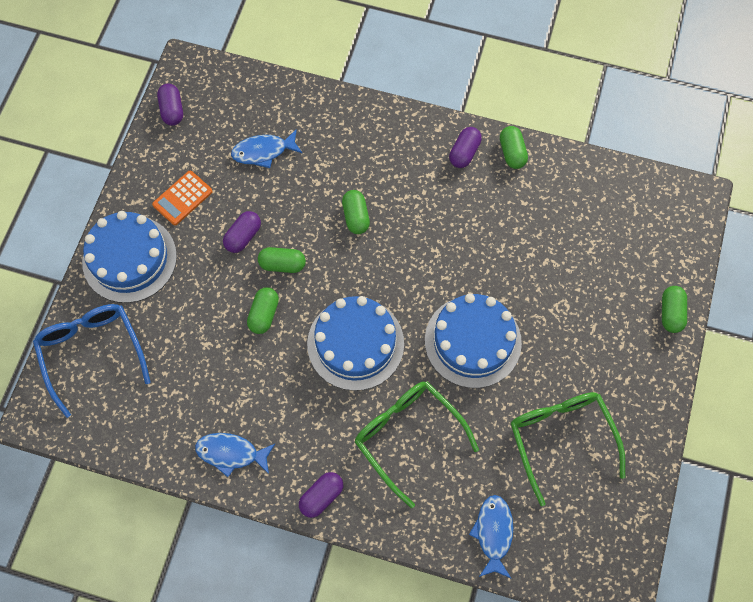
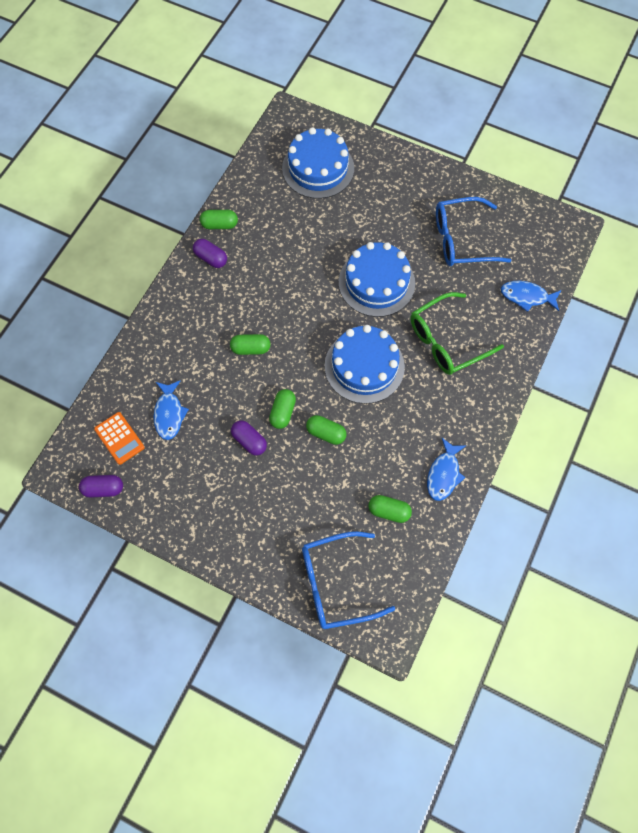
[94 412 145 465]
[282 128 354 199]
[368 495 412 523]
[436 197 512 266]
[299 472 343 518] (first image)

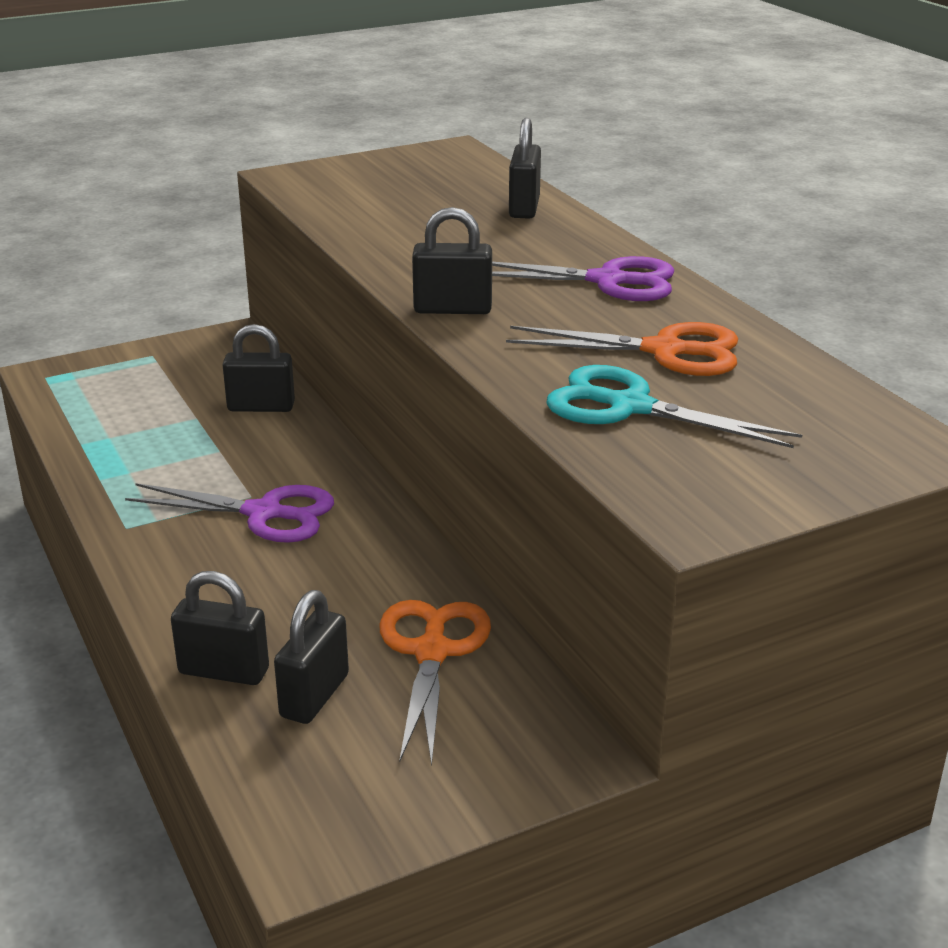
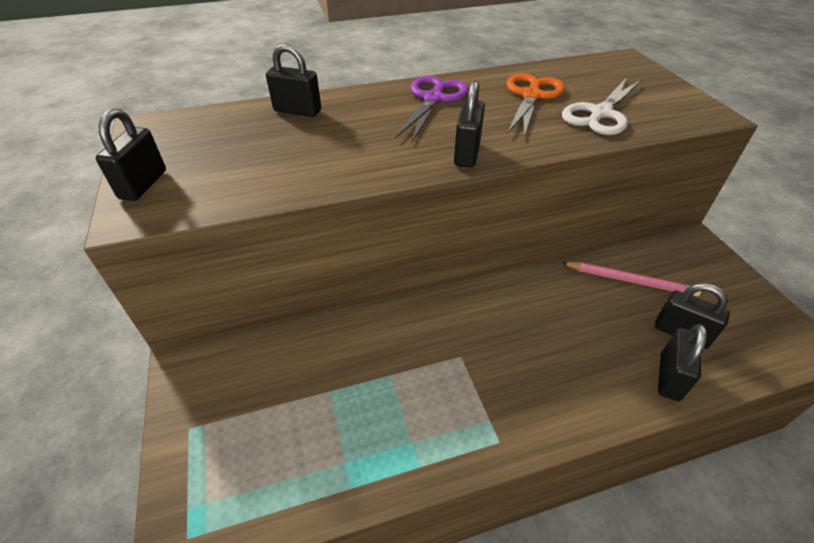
[96 108 166 201]
[562 79 641 135]
[125 483 334 543] (first image)
[561 262 701 296]

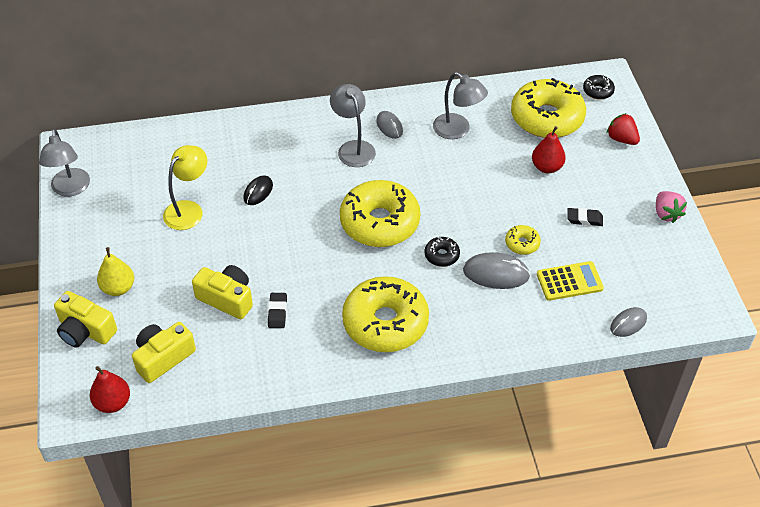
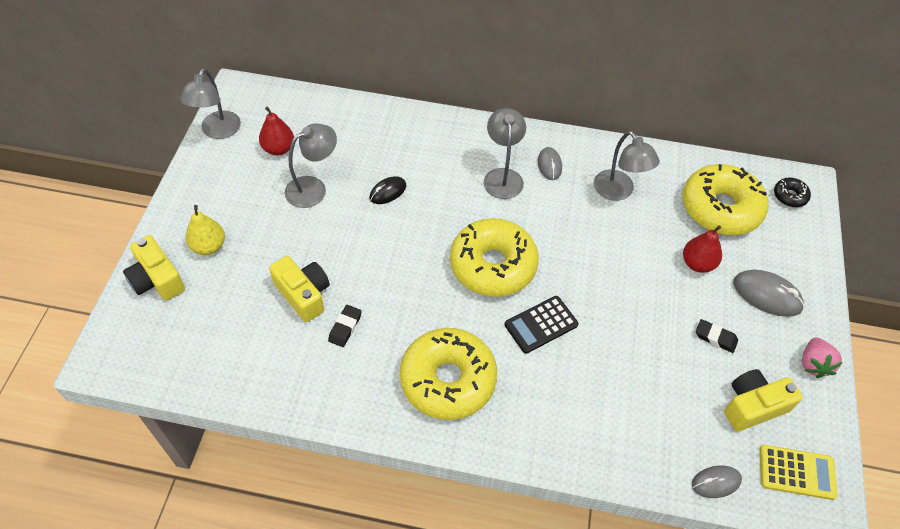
[607 113 640 145] (first image)
[285 123 337 208]
[505 225 541 255] (first image)
[505 296 579 354]
[733 270 805 317]
[760 445 838 500]
[724 369 803 432]
[259 106 294 156]

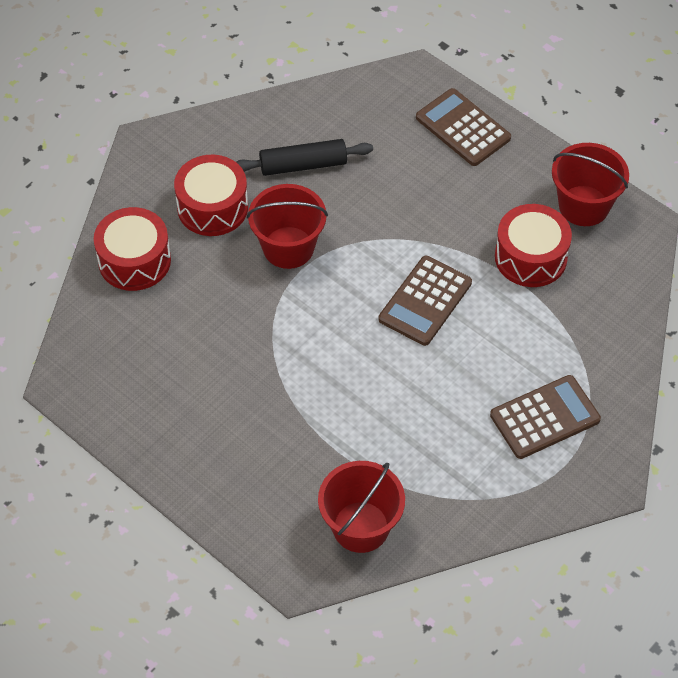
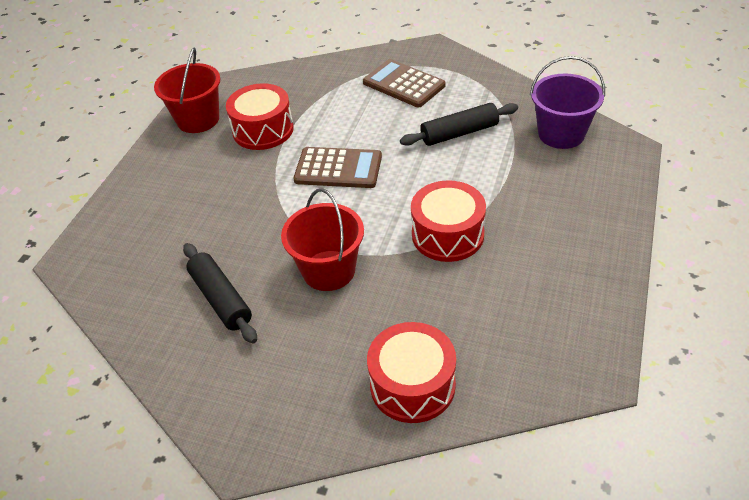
[416 88 511 166] (first image)
[411 180 486 262]
[530 56 605 149]
[400 103 518 146]

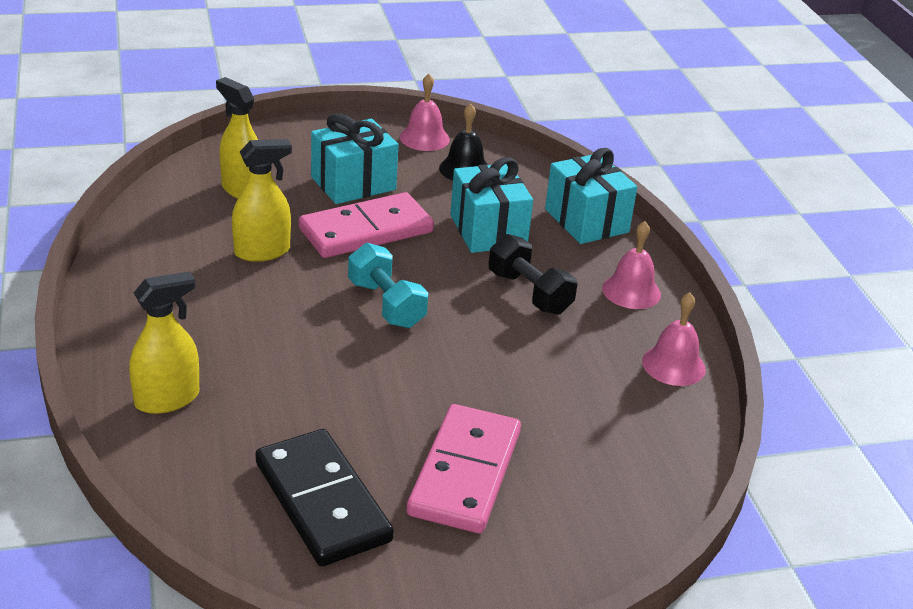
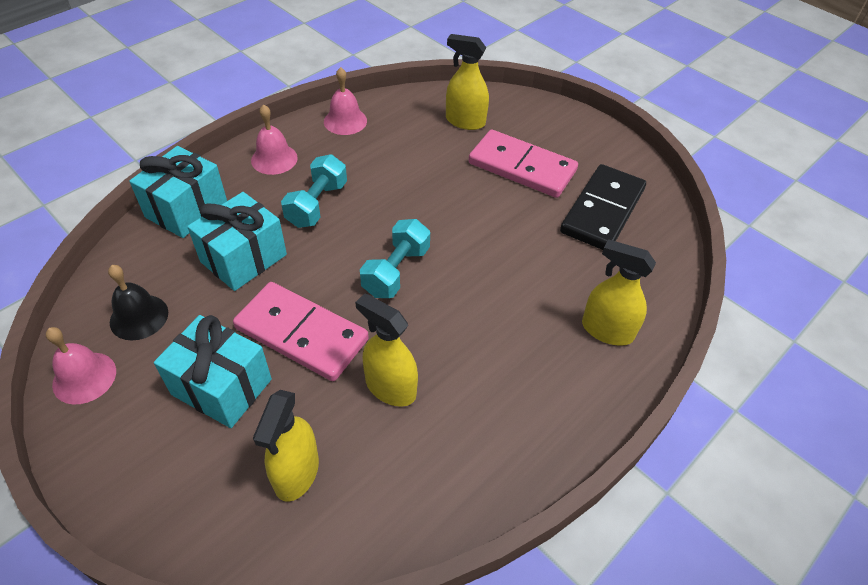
[281 154 347 228]
[468 130 578 198]
[446 34 489 130]

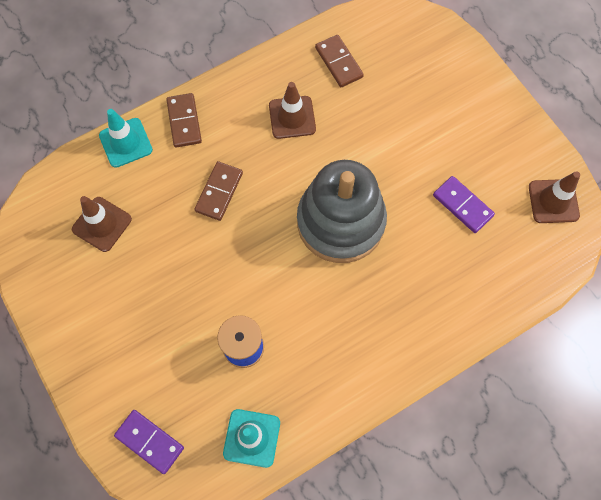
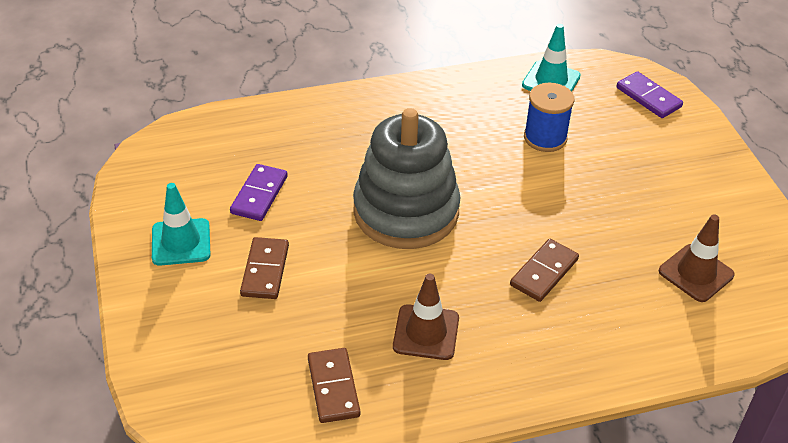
[240 237 289 299]
[152 183 210 266]
[529 171 580 223] (first image)
[230 164 288 221]

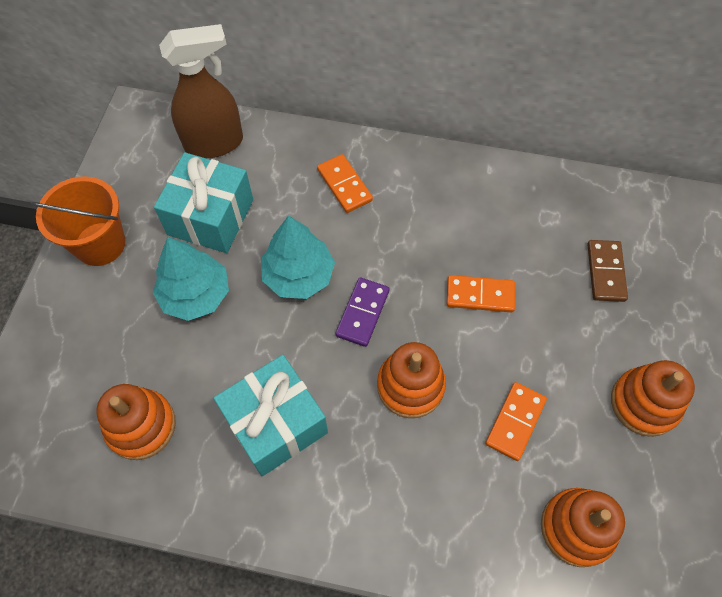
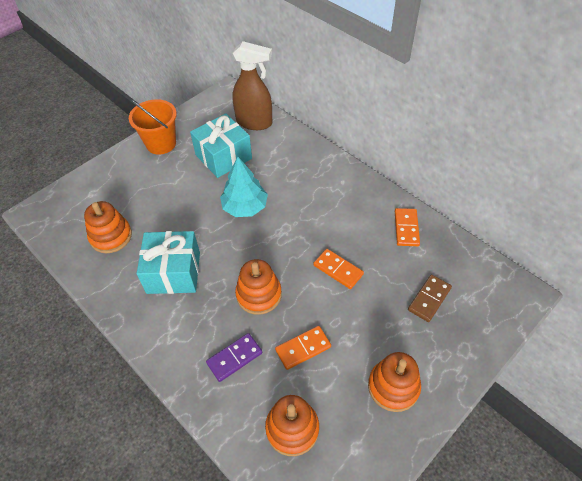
[395 208 420 246]
[153 237 229 321] (first image)
[206 333 262 382]

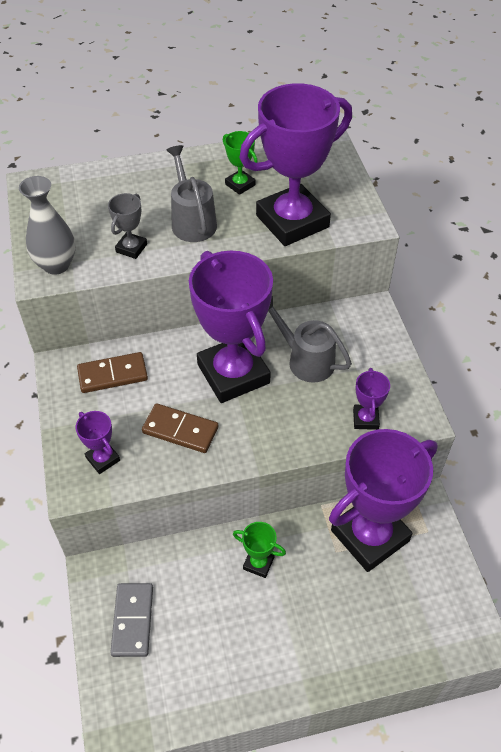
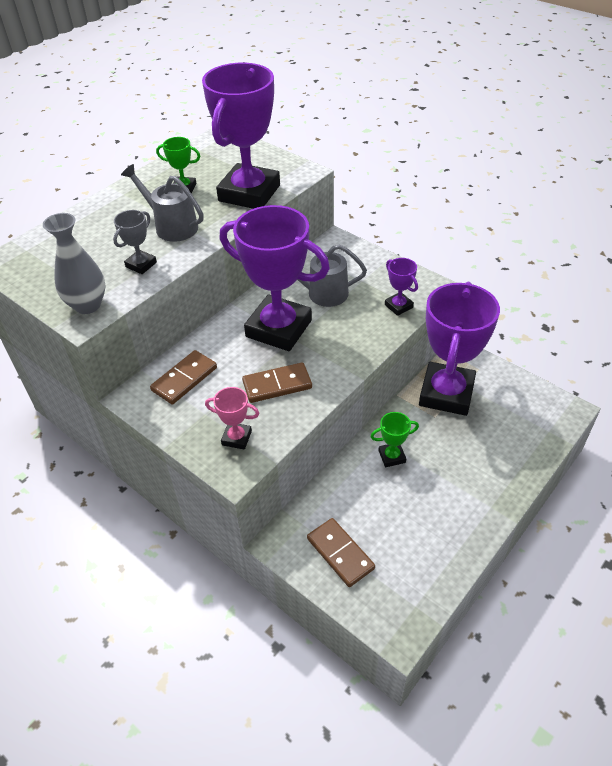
[113 210 157 274]
[205 387 259 450]
[307 518 375 587]

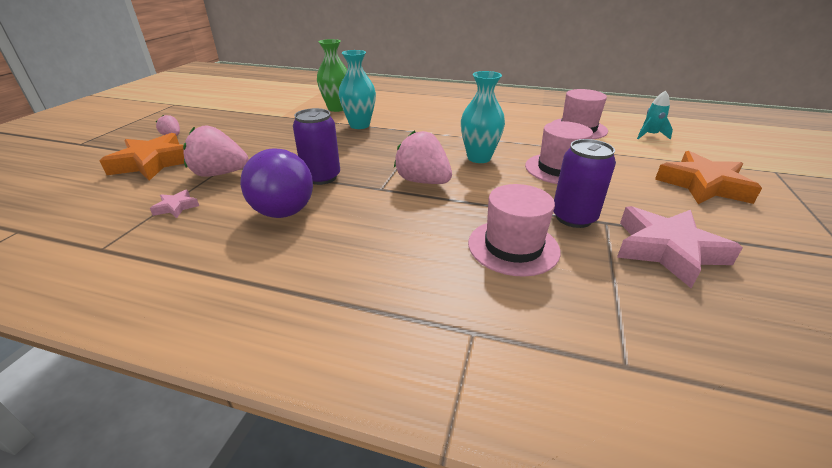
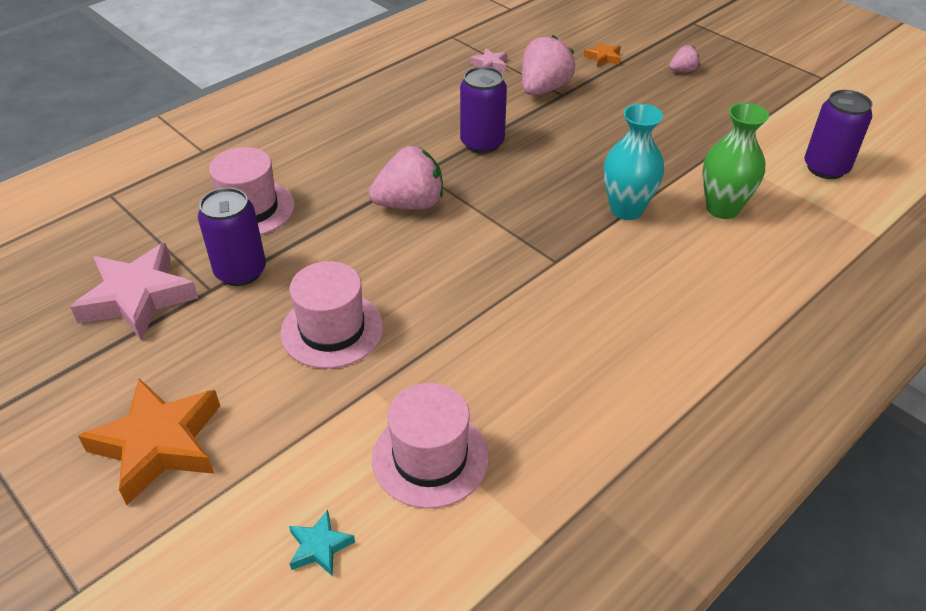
[461 71 505 163] (first image)
[289 510 355 576]
[584 41 621 67]
[240 148 313 218] (first image)
[804 90 872 179]

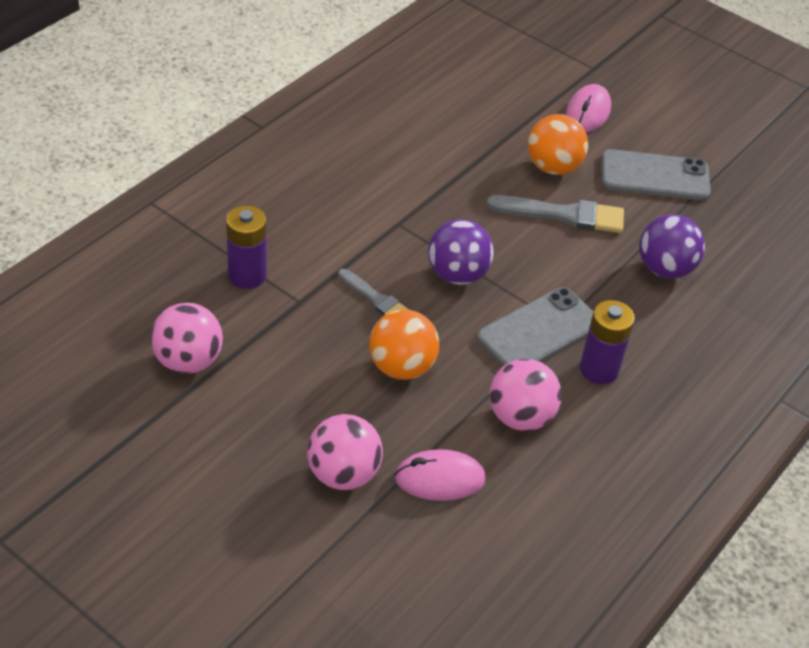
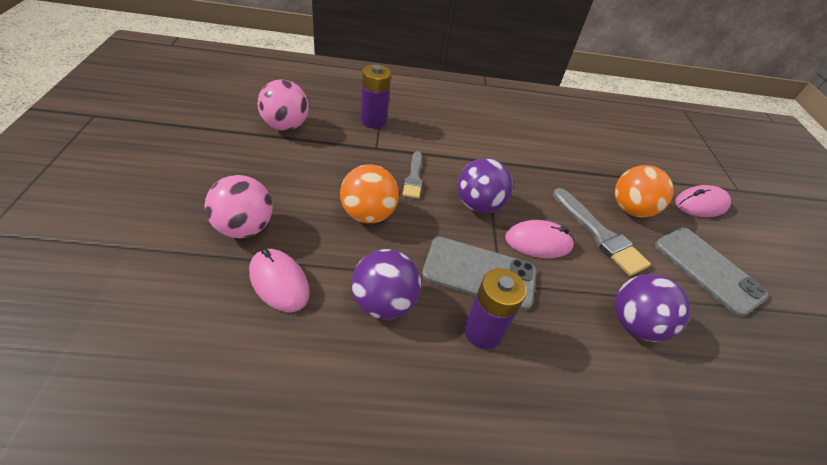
[351 249 421 319]
[505 220 574 258]

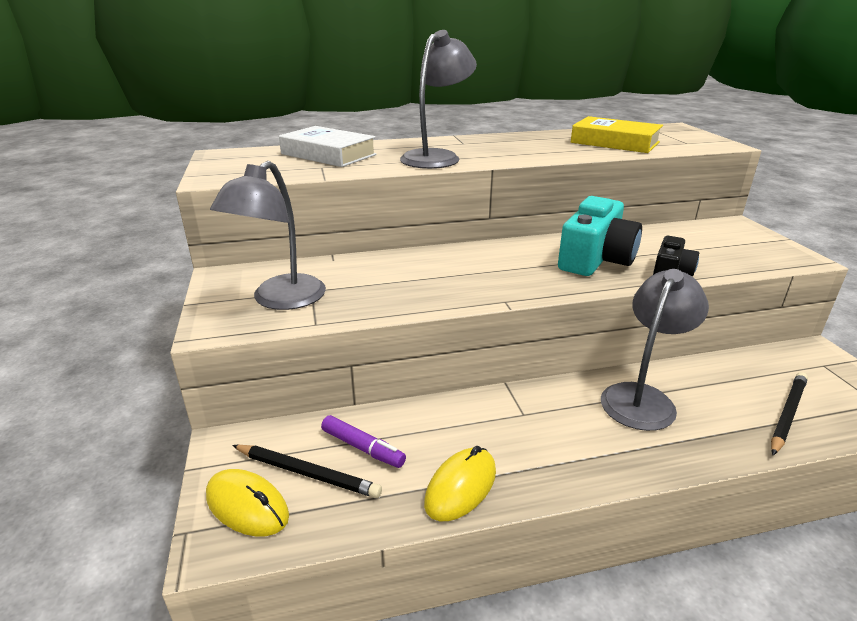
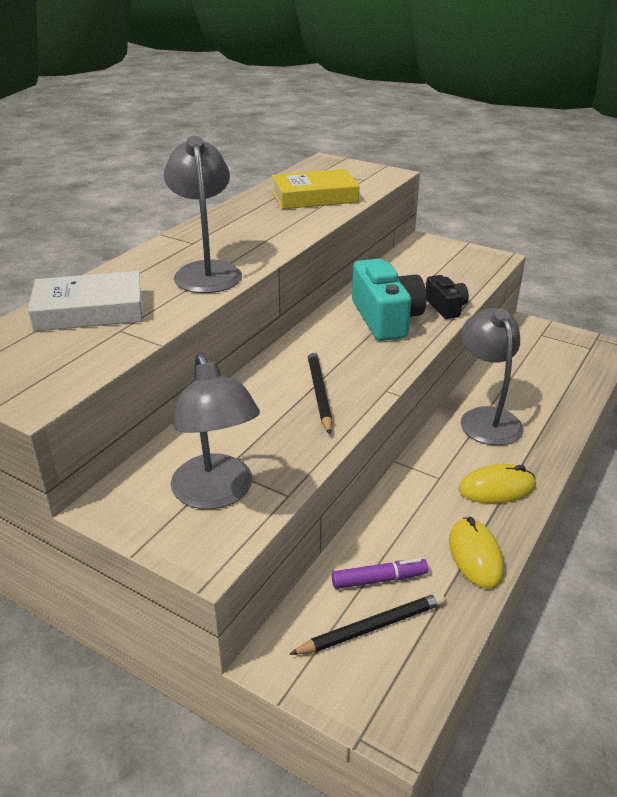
[307 350 332 435]
[459 464 536 504]

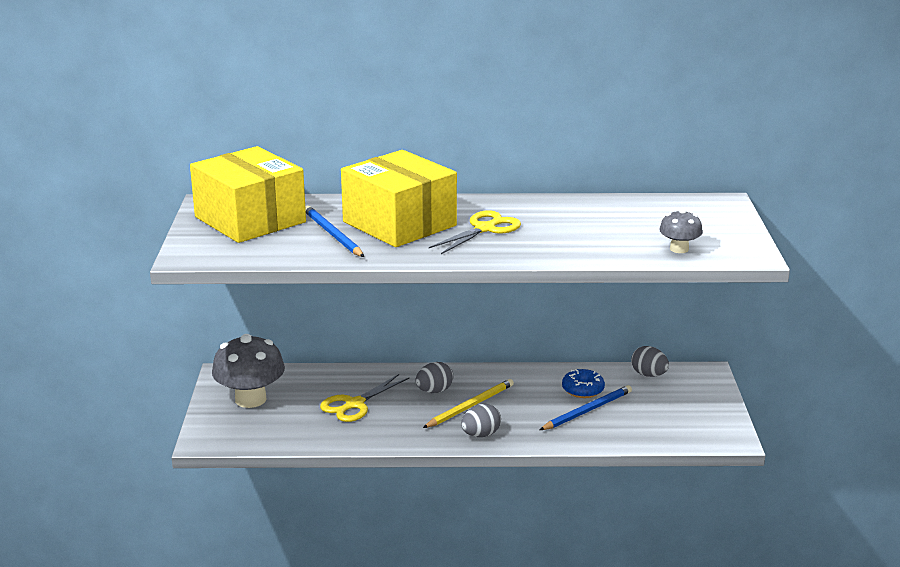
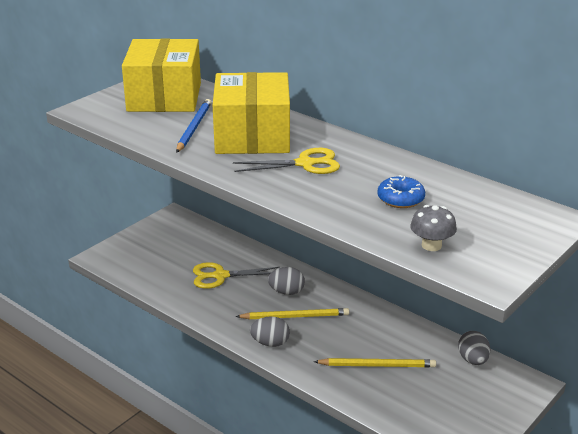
[212 334 285 408] (first image)
[377 175 425 208]
[314 358 436 367]

